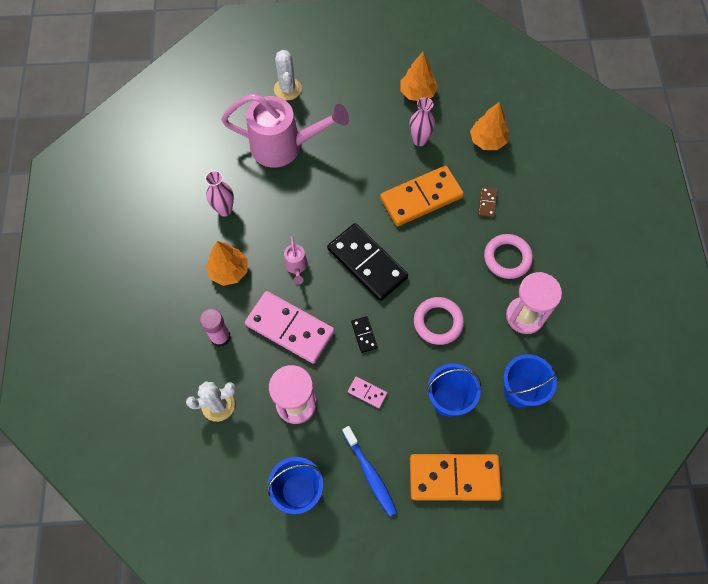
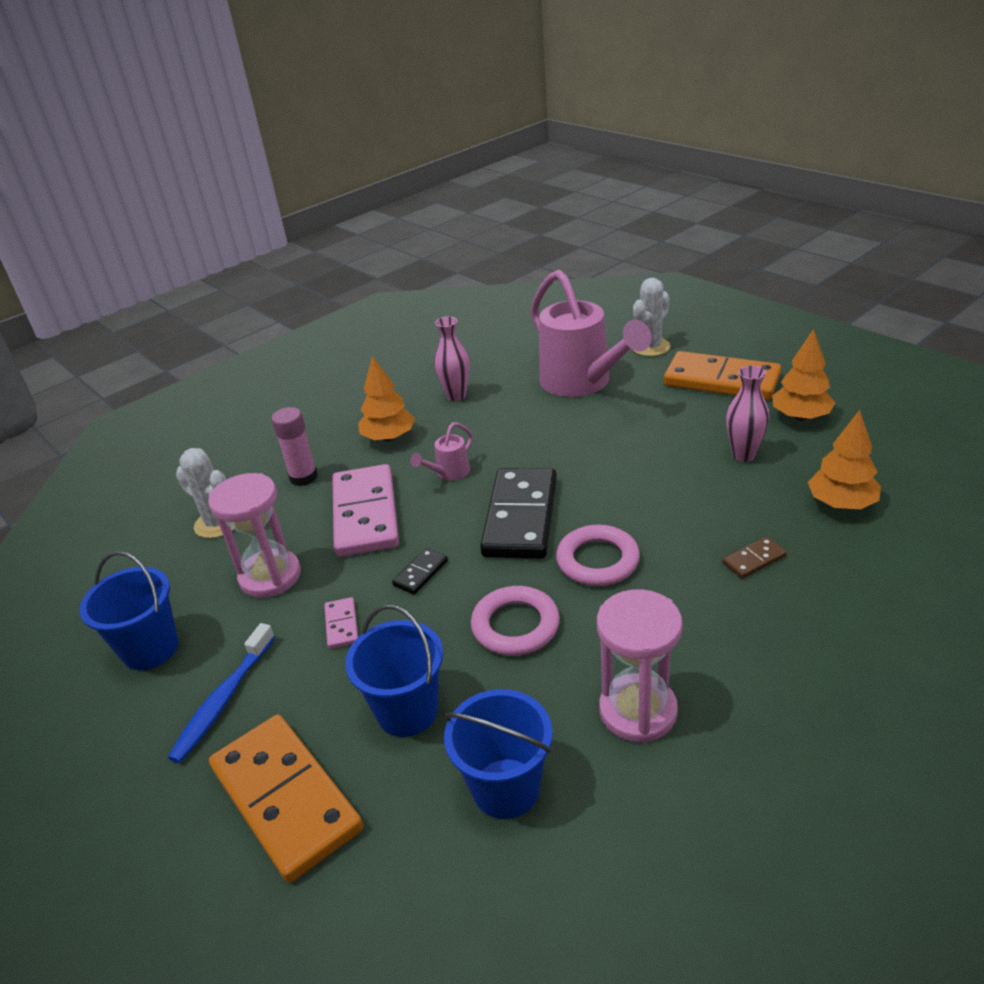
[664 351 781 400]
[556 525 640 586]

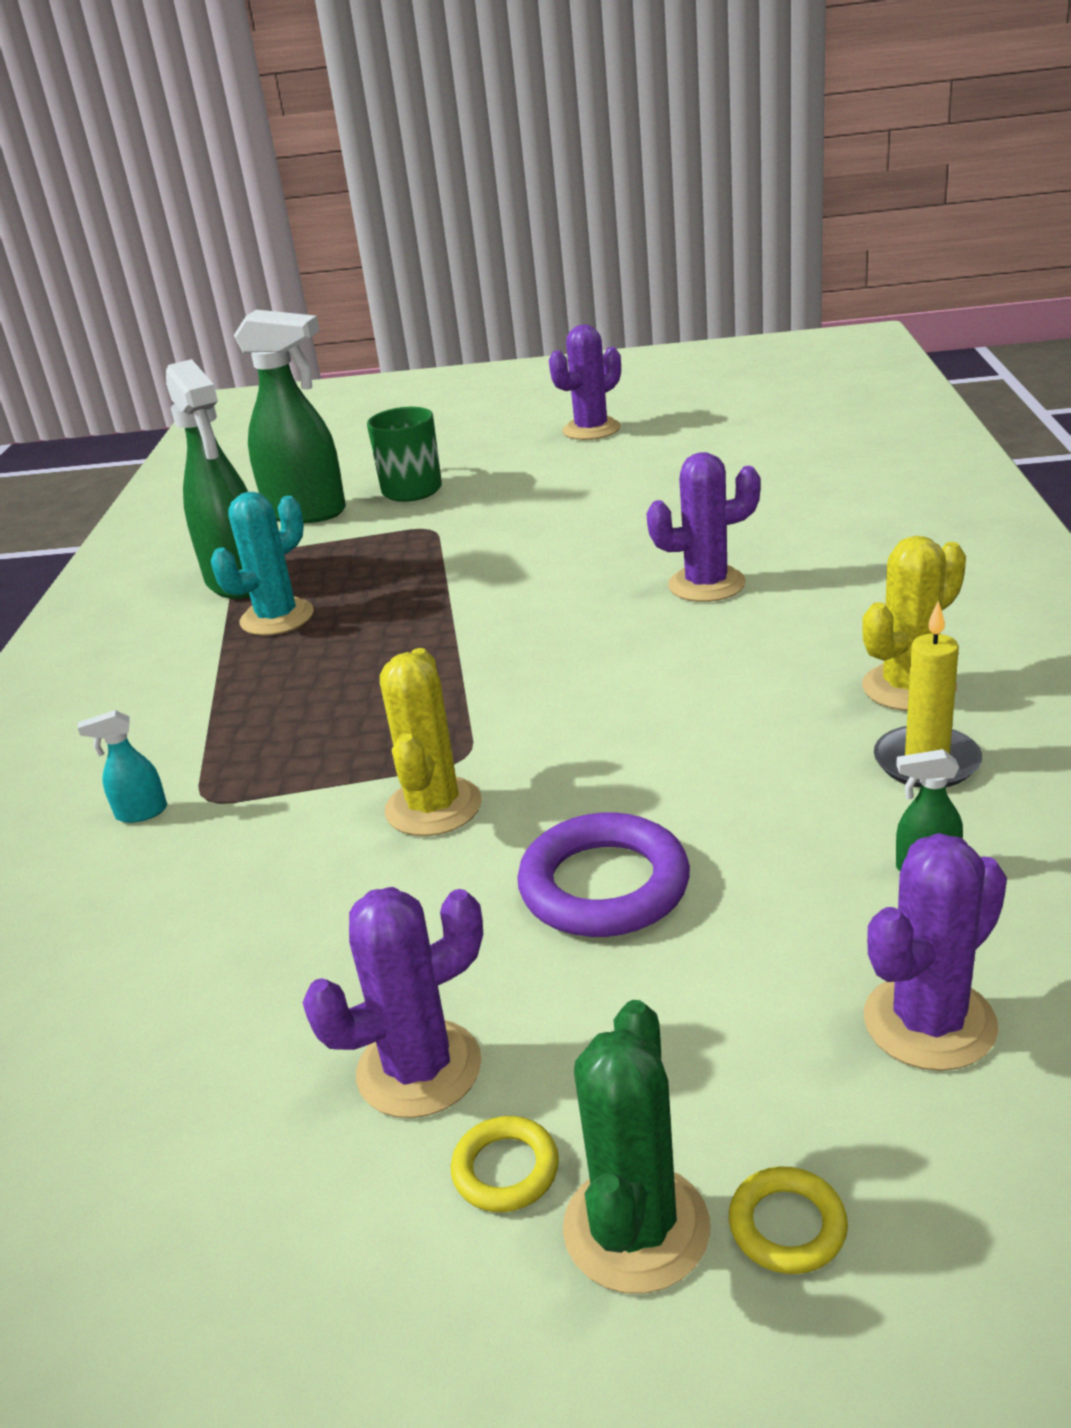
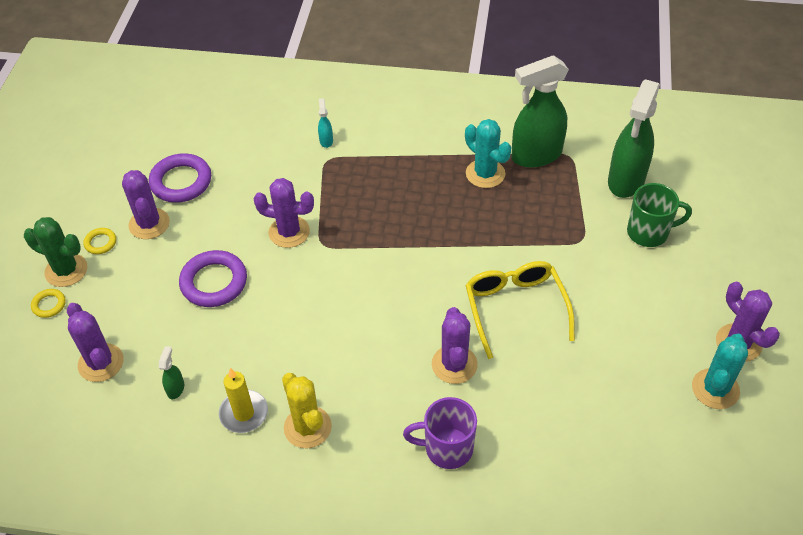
[254 178 314 248]
[149 153 211 203]
[465 261 575 359]
[692 334 748 409]
[403 397 477 469]

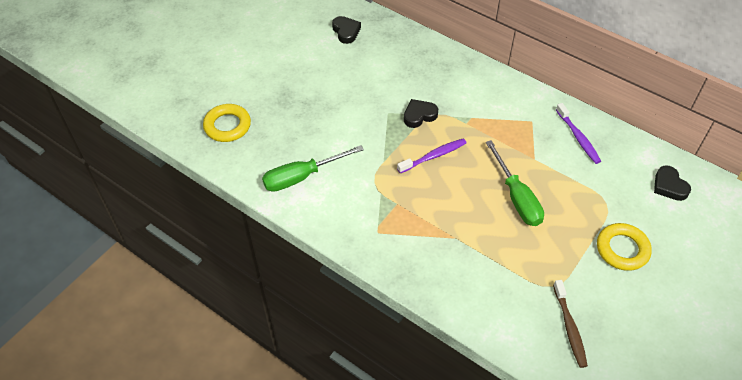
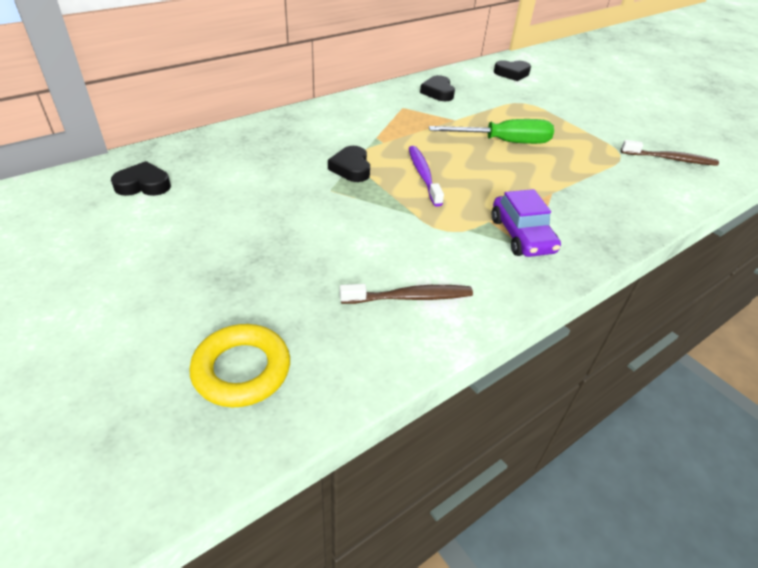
[420 75 455 101]
[340 284 473 304]
[597 223 652 271] (first image)
[492 189 561 257]

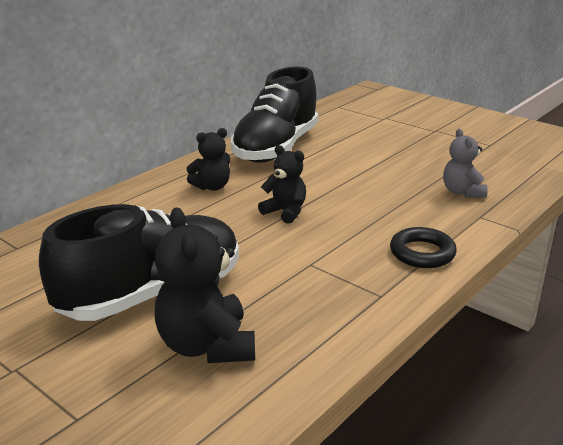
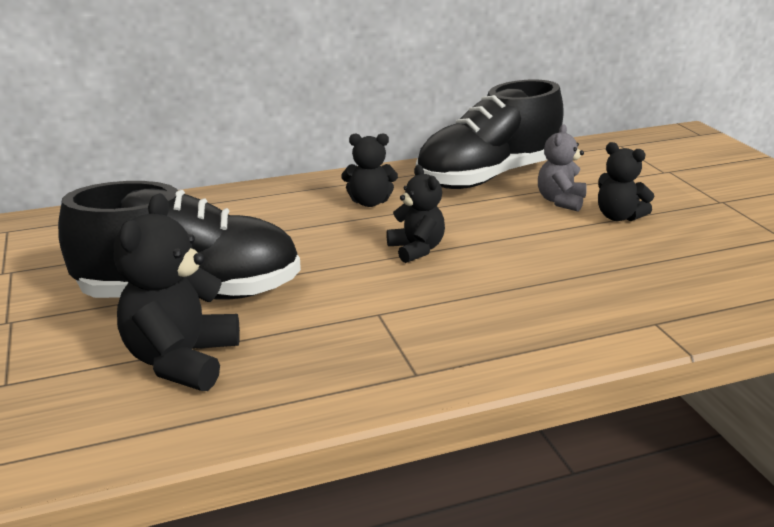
[538 125 587 211]
[390 227 457 268] (first image)
[598 142 654 221]

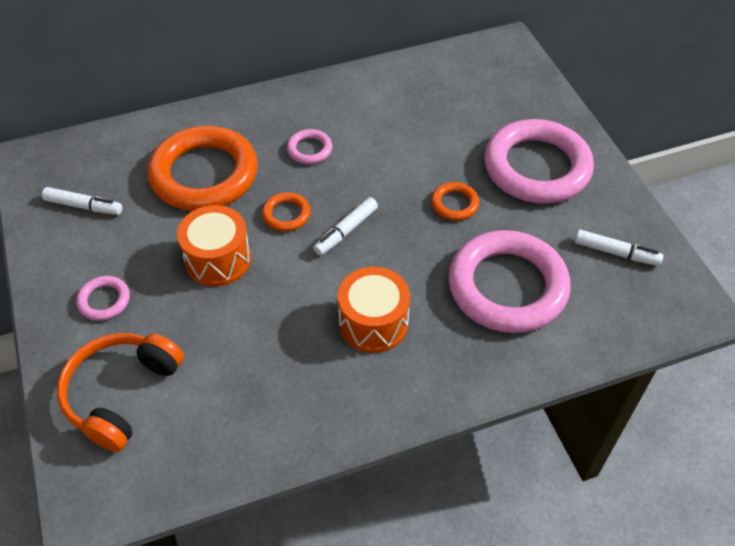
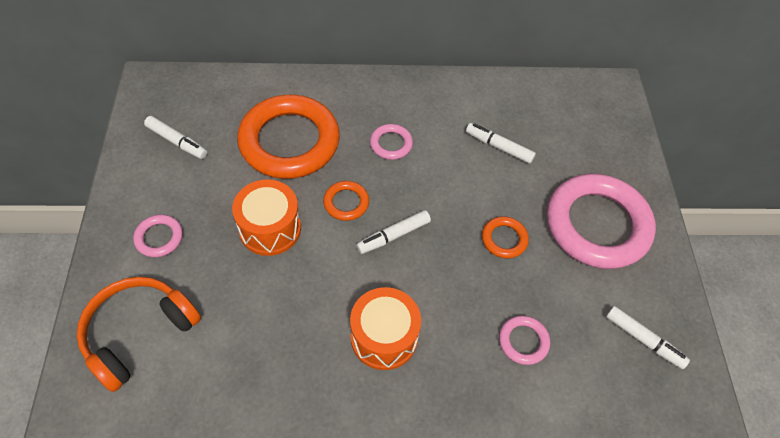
[499 315 550 365]
[466 123 536 164]

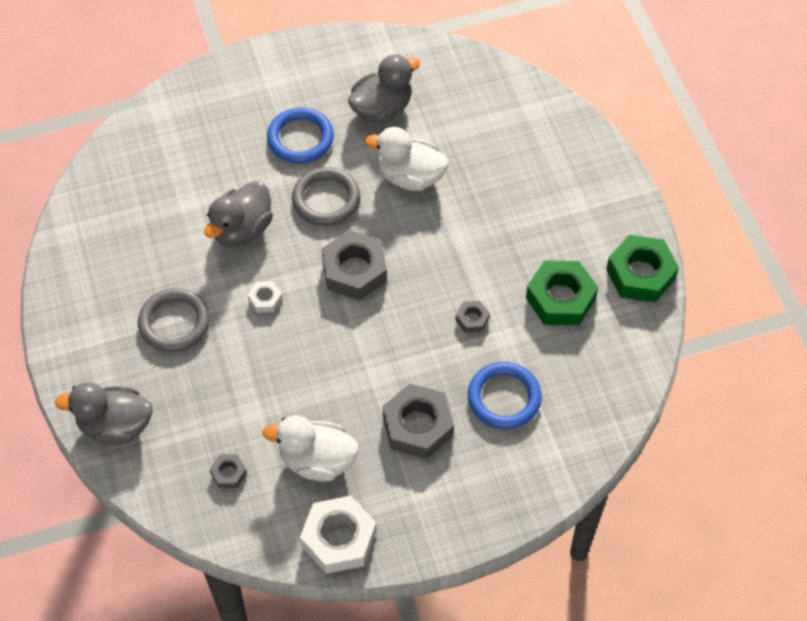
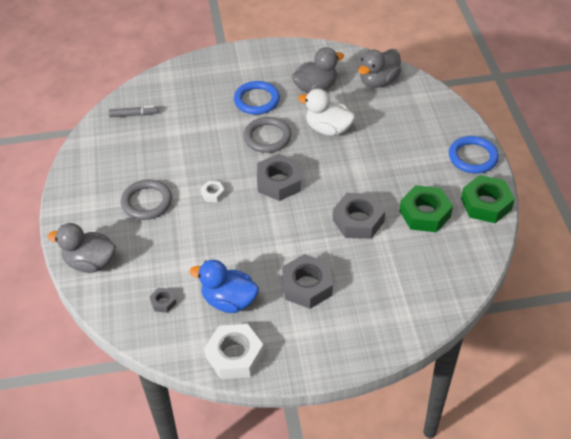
[358 49 401 88]
[333 193 385 239]
[449 136 499 174]
[190 260 259 313]
[109 106 158 117]

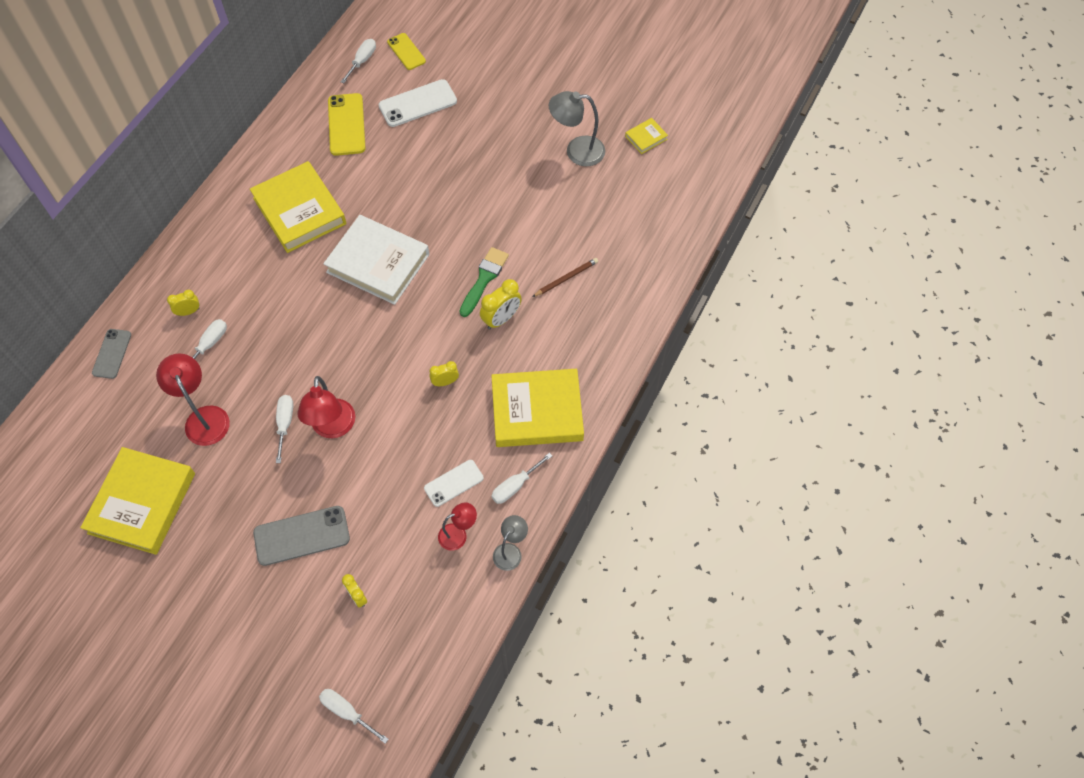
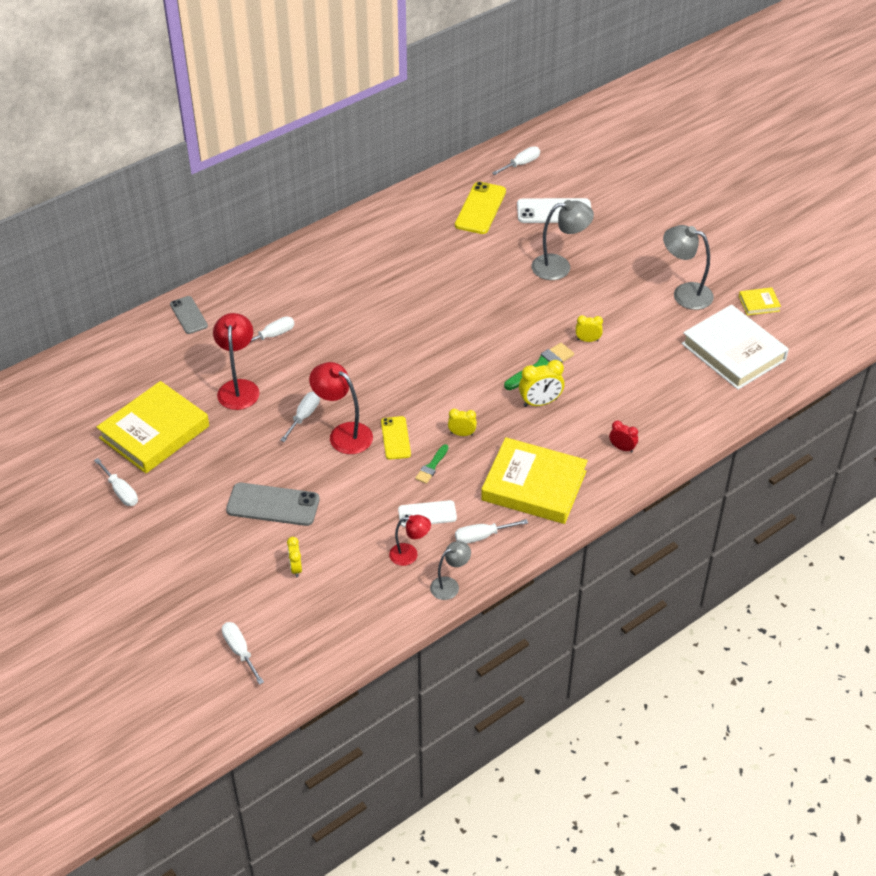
[381 416 411 460]
[250 161 346 253] (first image)
[682 305 789 390]
[532 258 598 297] (first image)
[576 315 603 342]
[170 296 208 334]
[309 362 373 454]
[531 200 594 280]
[609 421 638 453]
[415 444 449 484]
[94 458 138 506]

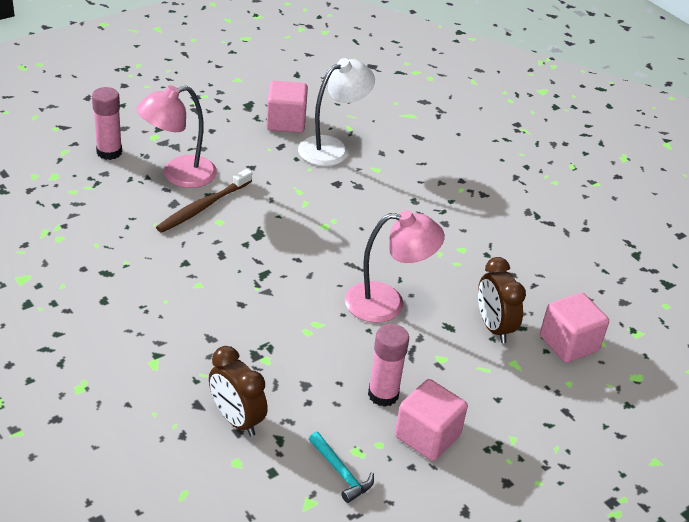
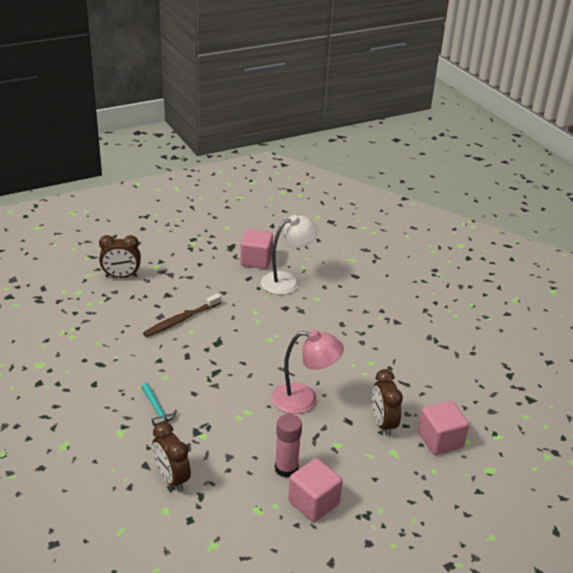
[136 85 217 188] (first image)
[99 235 141 278]
[141 383 177 427]

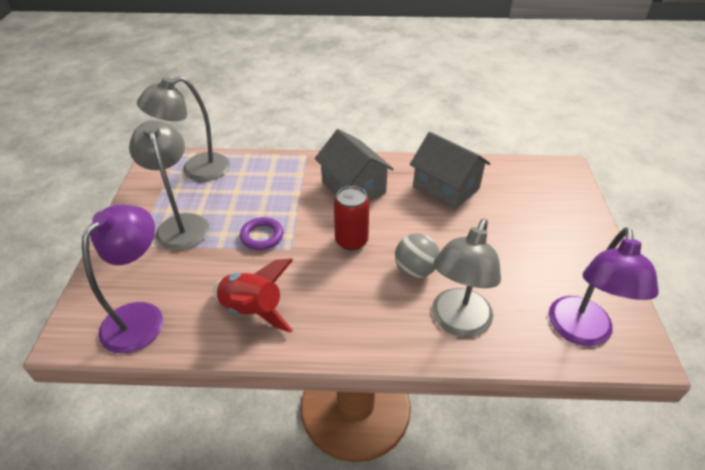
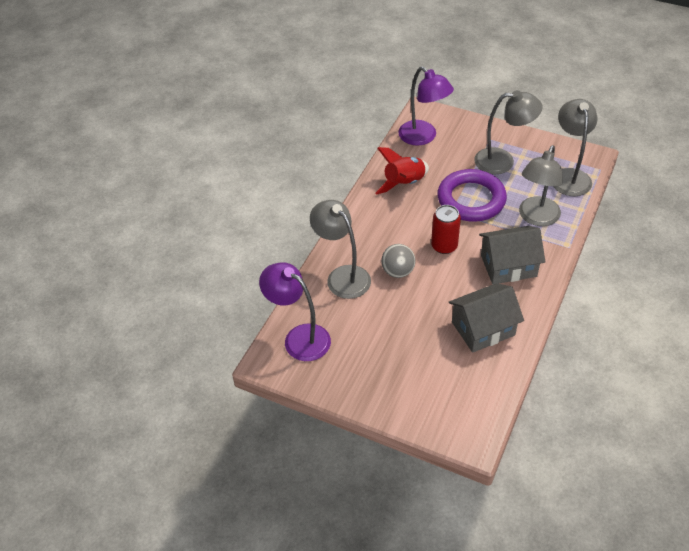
[437 169 507 222]
[519 145 563 226]

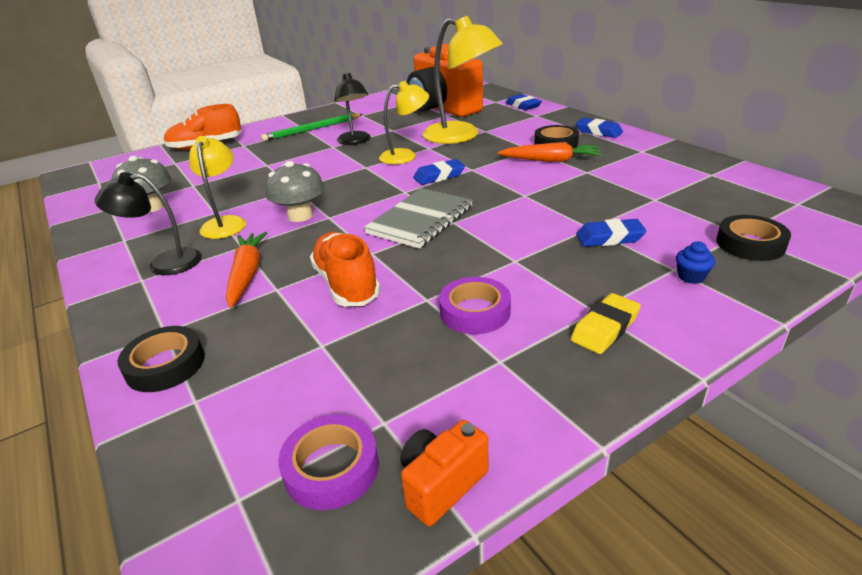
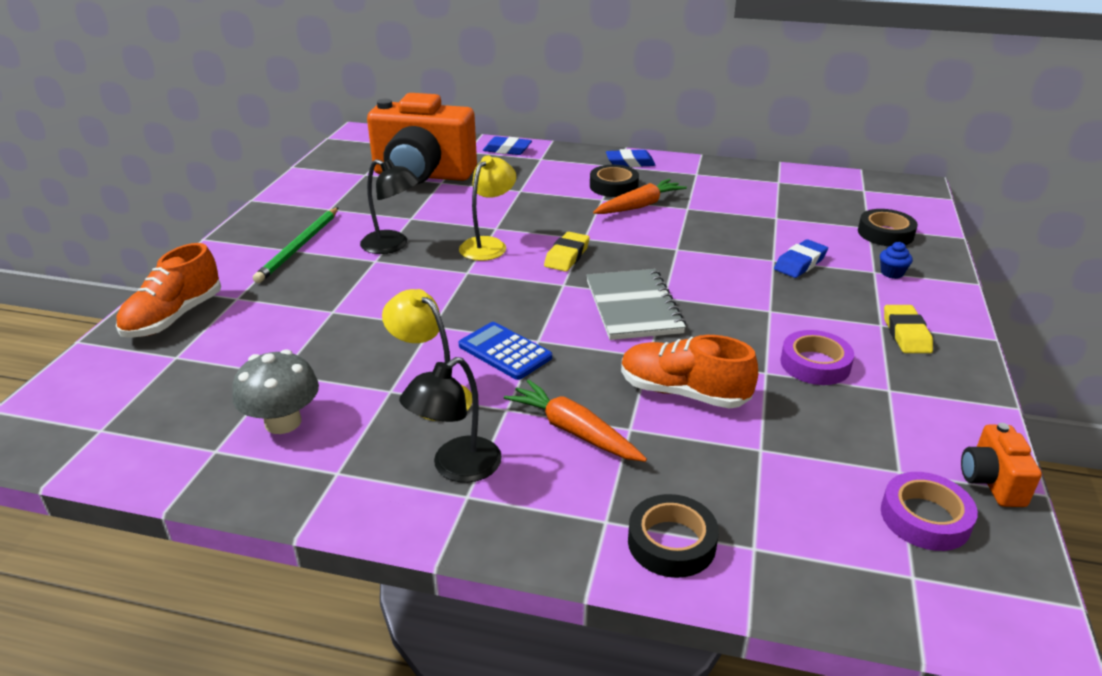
[423 16 503 144] (first image)
[544 232 590 272]
[459 322 552 380]

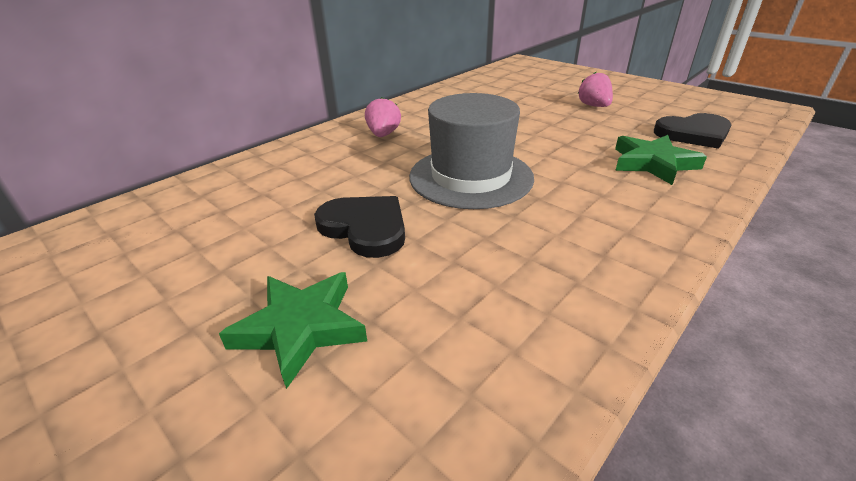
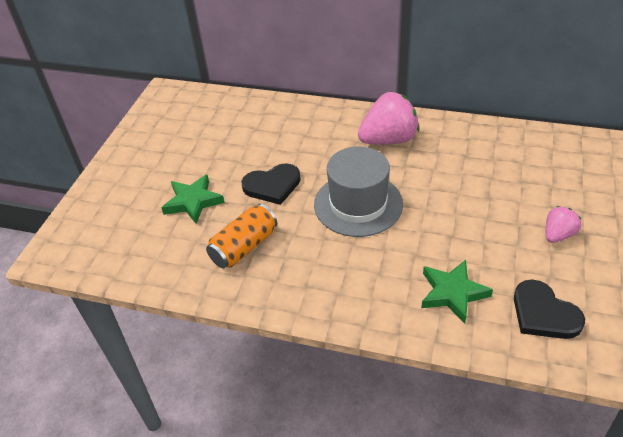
[358 92 419 145]
[241 163 301 205]
[206 204 277 268]

